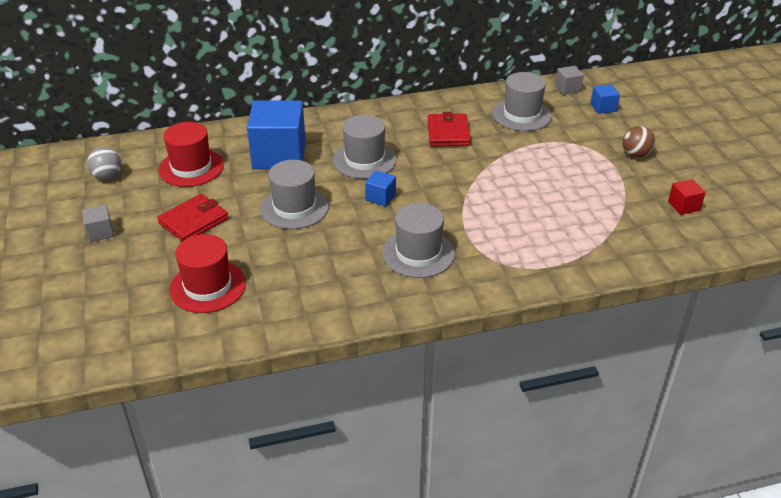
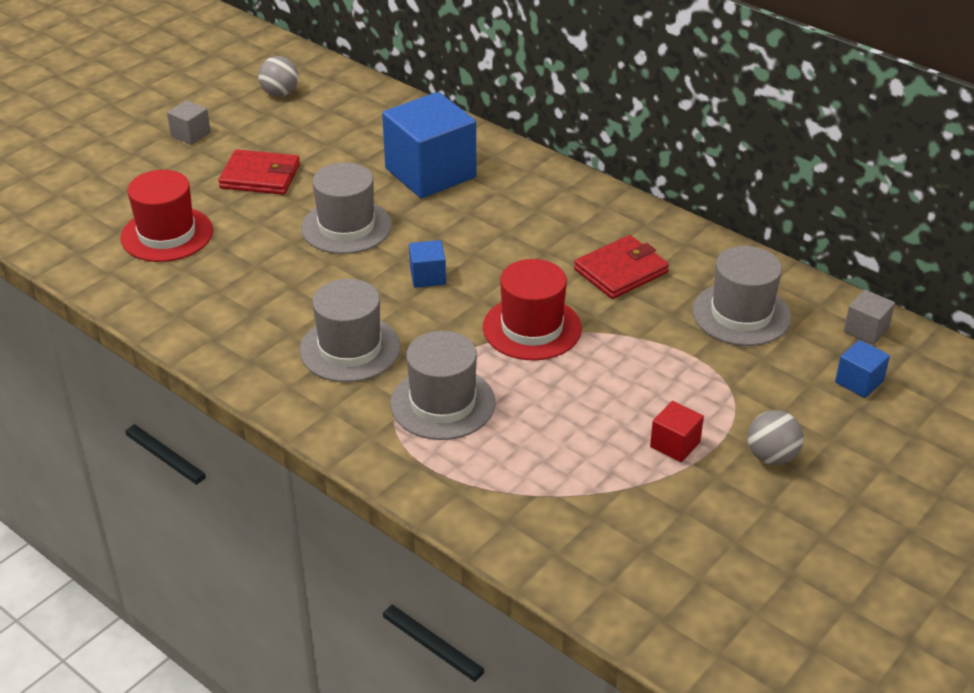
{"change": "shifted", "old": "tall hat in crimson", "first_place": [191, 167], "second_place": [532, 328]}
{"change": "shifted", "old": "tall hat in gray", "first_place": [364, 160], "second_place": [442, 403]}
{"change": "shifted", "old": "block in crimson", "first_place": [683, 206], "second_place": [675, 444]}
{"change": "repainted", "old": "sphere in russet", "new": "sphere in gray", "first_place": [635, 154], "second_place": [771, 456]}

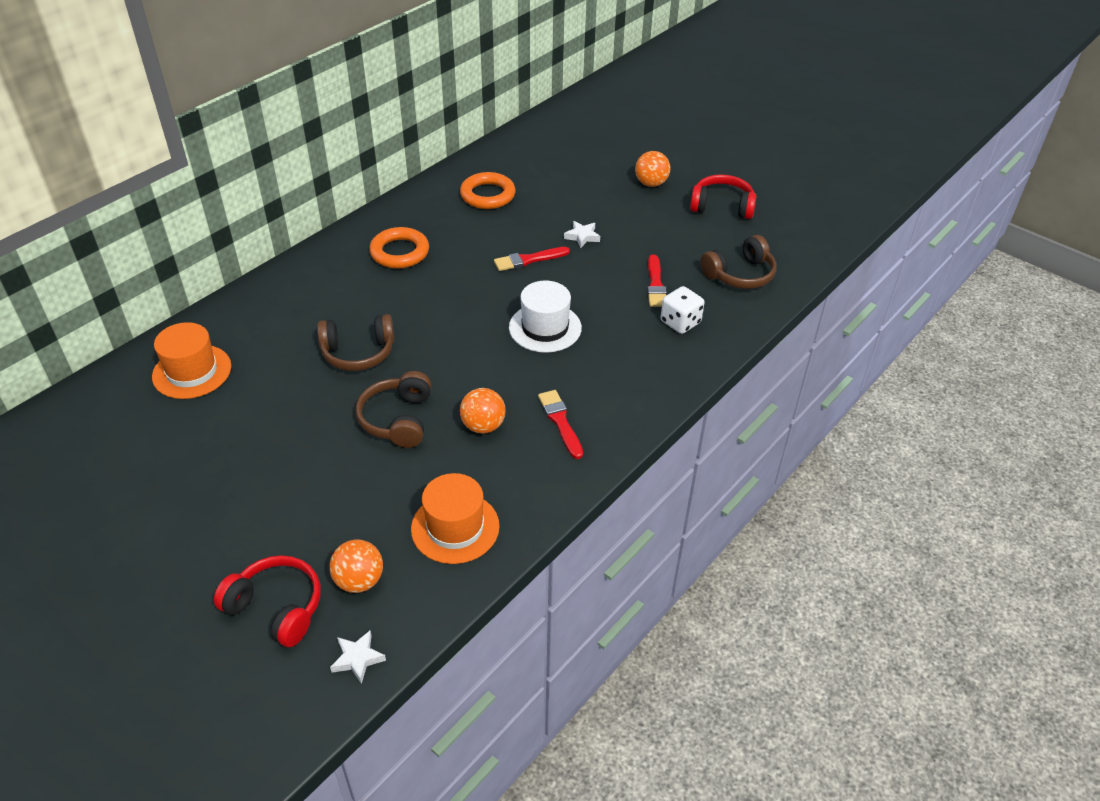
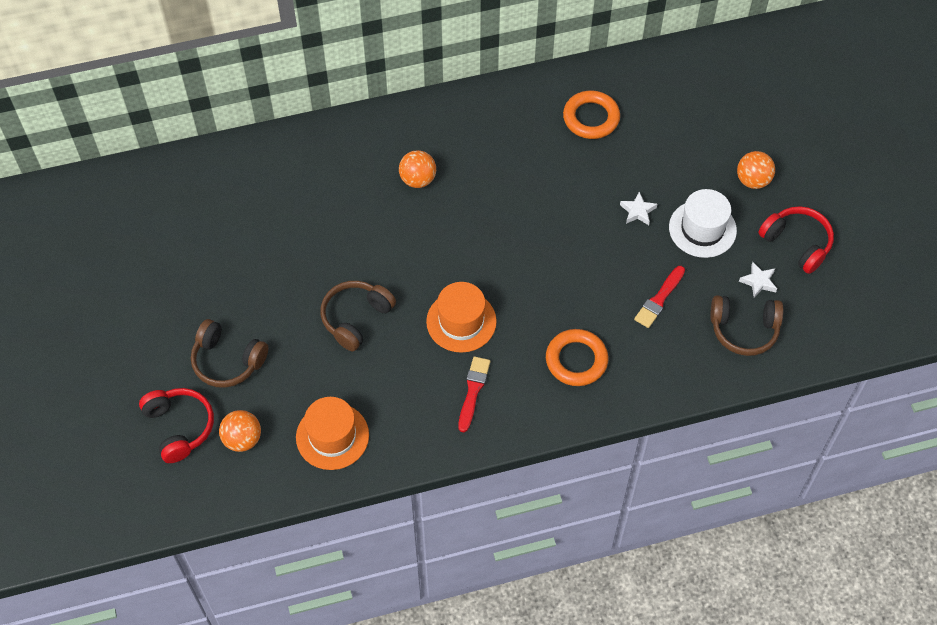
{"change": "gone", "old": "paint brush in crimson", "first_place": [528, 260]}
{"change": "gone", "old": "die in white", "first_place": [680, 322]}
{"change": "shifted", "old": "tall hat in orange", "first_place": [192, 371], "second_place": [461, 321]}
{"change": "shifted", "old": "headphones in russet", "first_place": [358, 353], "second_place": [227, 361]}
{"change": "shifted", "old": "star shape in white", "first_place": [357, 658], "second_place": [758, 281]}
{"change": "shifted", "old": "torus in orange", "first_place": [399, 252], "second_place": [576, 360]}
{"change": "shifted", "old": "sphere in orange", "first_place": [483, 426], "second_place": [418, 179]}
{"change": "shifted", "old": "tall hat in white", "first_place": [545, 328], "second_place": [702, 229]}

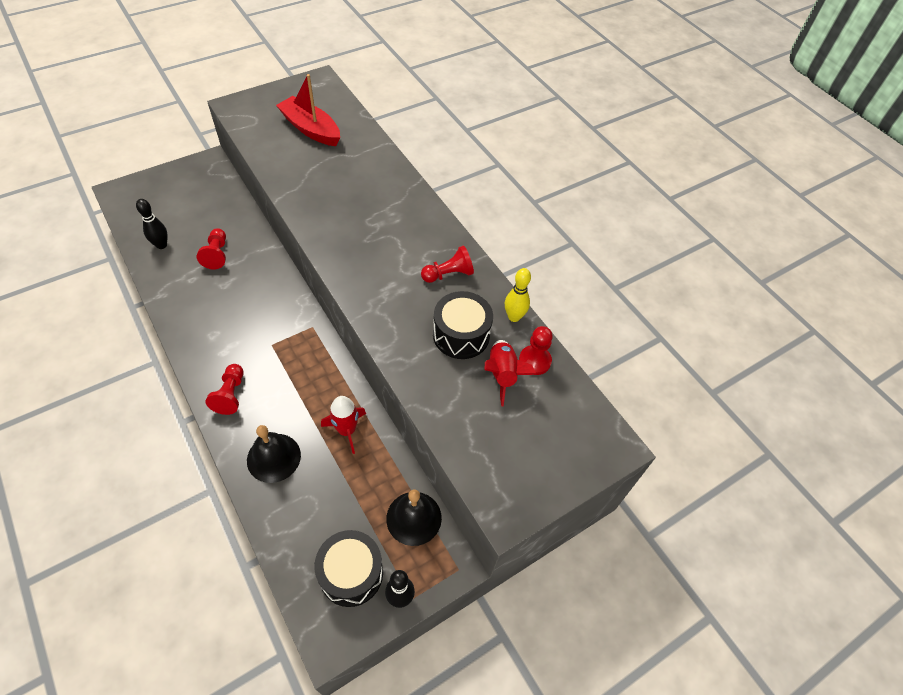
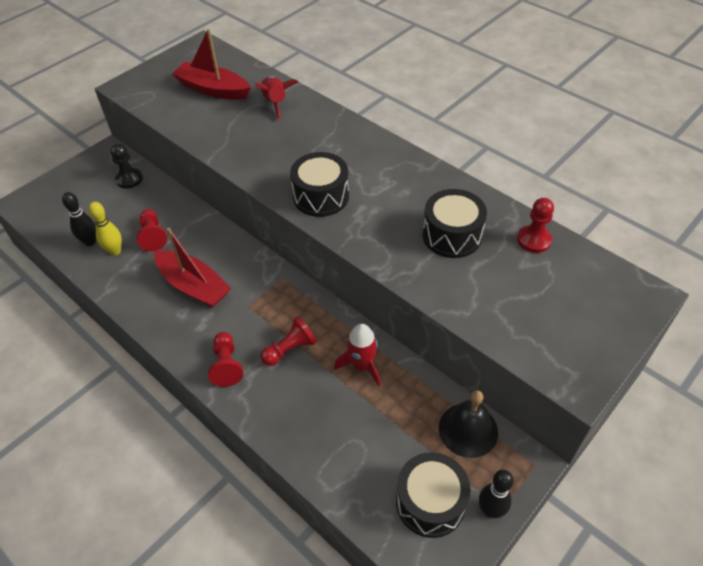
{"change": "gone", "old": "bell in black", "first_place": [273, 457]}
{"change": "new", "new": "chess pawn in black", "second_place": [129, 179]}
{"change": "new", "new": "toy boat in crimson", "second_place": [194, 286]}
{"change": "new", "new": "snare drum in black", "second_place": [321, 196]}
{"change": "shifted", "old": "chess pawn in crimson", "first_place": [448, 274], "second_place": [290, 349]}
{"change": "shifted", "old": "toy rocket in crimson", "first_place": [502, 374], "second_place": [275, 103]}
{"change": "shifted", "old": "skittle in yellow", "first_place": [514, 317], "second_place": [115, 251]}

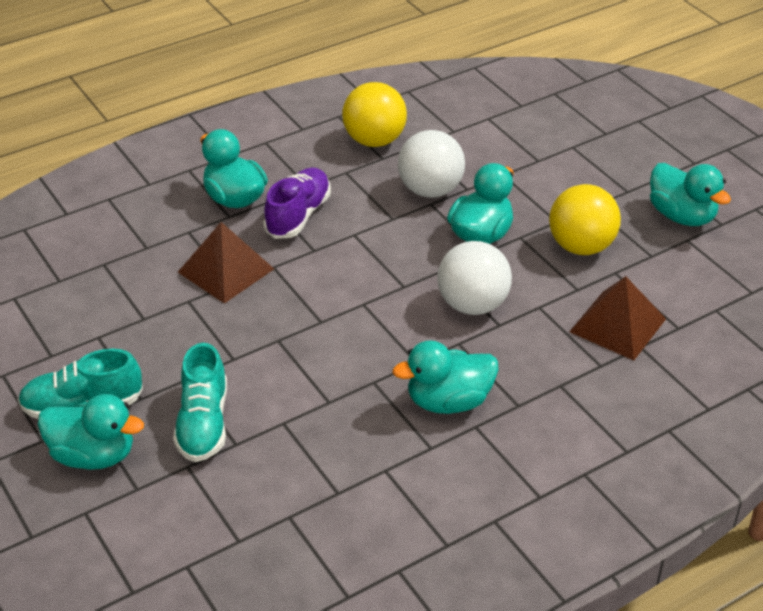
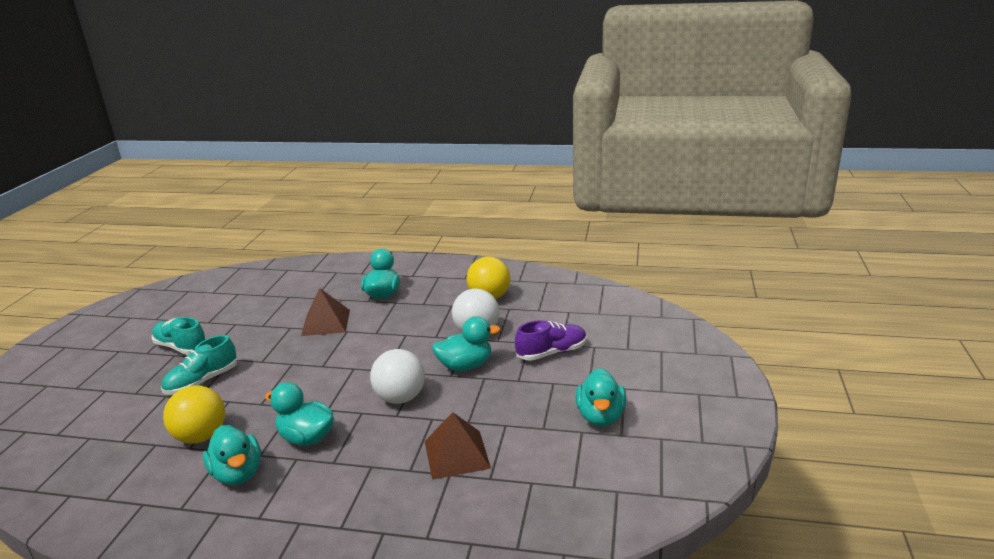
{"change": "shifted", "old": "duck in teal", "first_place": [93, 455], "second_place": [238, 474]}
{"change": "shifted", "old": "shoe in purple", "first_place": [298, 215], "second_place": [552, 353]}
{"change": "shifted", "old": "sphere in yellow", "first_place": [581, 246], "second_place": [201, 436]}

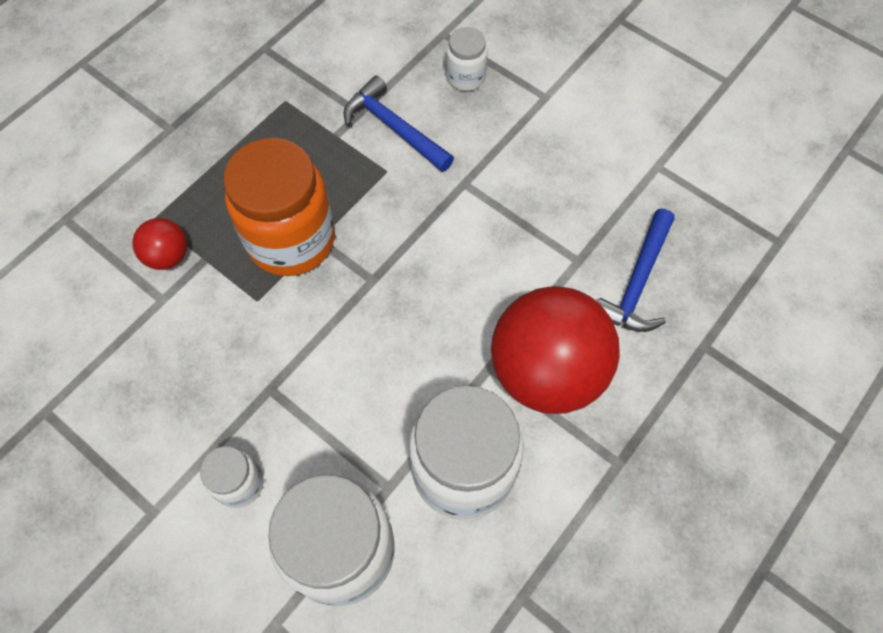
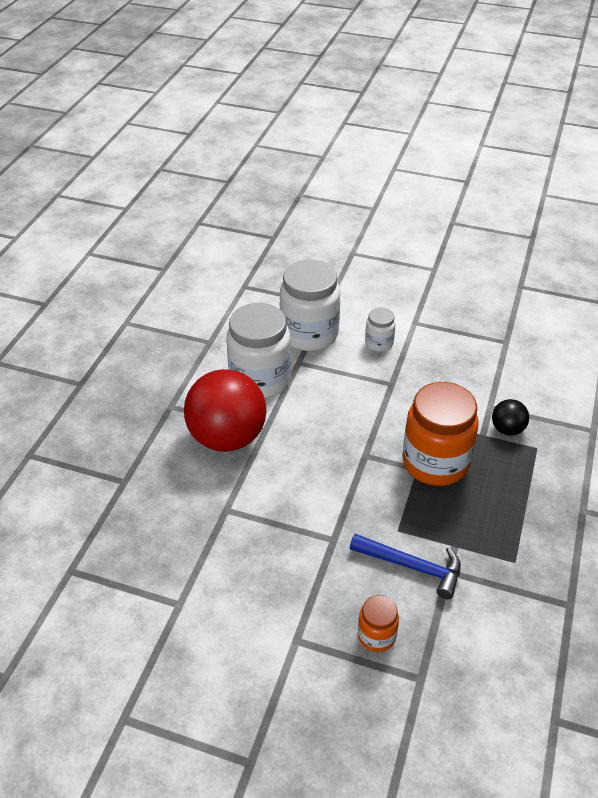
{"change": "gone", "old": "claw hammer in cobalt", "first_place": [637, 282]}
{"change": "repainted", "old": "sphere in crimson", "new": "sphere in black", "first_place": [168, 256], "second_place": [507, 429]}
{"change": "repainted", "old": "preserve jar in white", "new": "preserve jar in orange", "first_place": [465, 77], "second_place": [376, 636]}

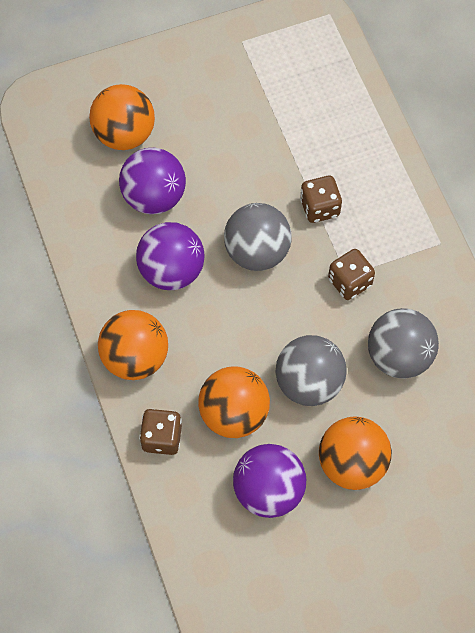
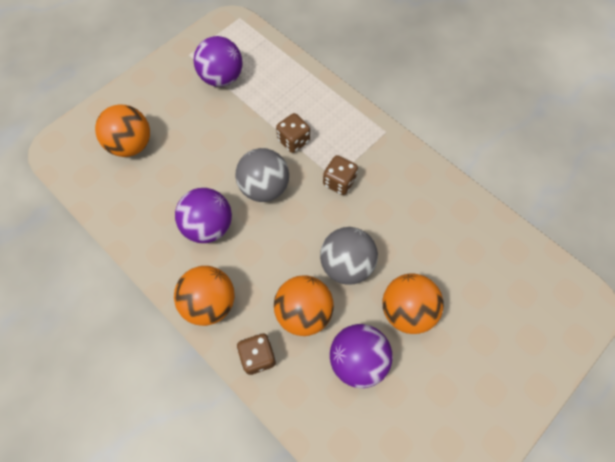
{"change": "gone", "old": "sphere in gray", "first_place": [399, 356]}
{"change": "shifted", "old": "sphere in purple", "first_place": [154, 197], "second_place": [222, 78]}

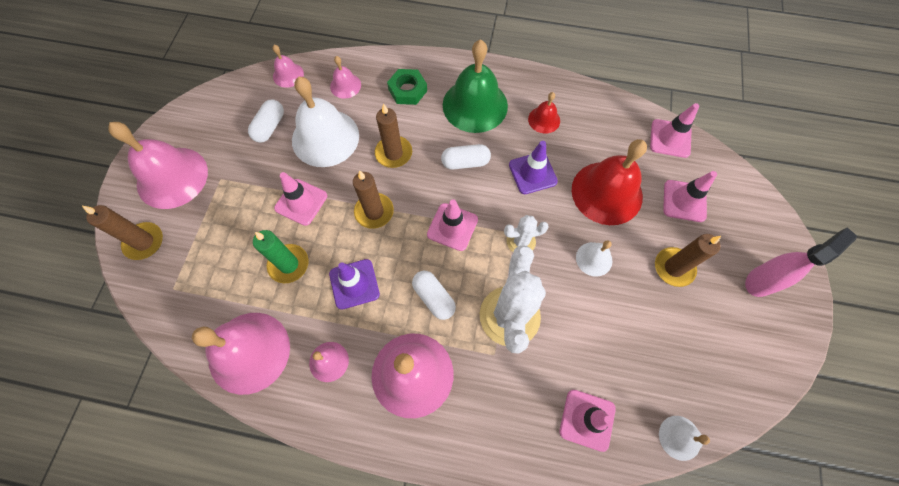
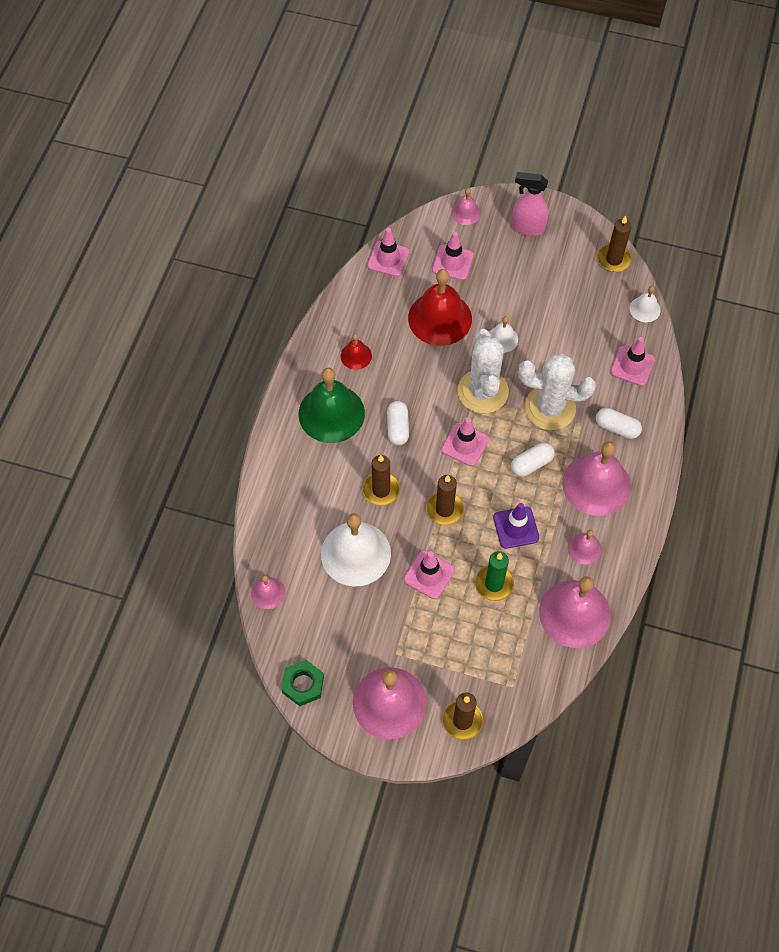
{"change": "gone", "old": "road cone in purple", "first_place": [532, 173]}
{"change": "shifted", "old": "pill in white", "first_place": [270, 127], "second_place": [616, 428]}
{"change": "shifted", "old": "bell in pink", "first_place": [345, 85], "second_place": [466, 212]}
{"change": "shifted", "old": "hex nut in emerald", "first_place": [407, 90], "second_place": [303, 684]}
{"change": "shifted", "old": "wax candle in russet", "first_place": [673, 268], "second_place": [614, 259]}
{"change": "rotated", "old": "spray bottle in pink", "first_place": [761, 281], "second_place": [527, 227], "degrees": -45}
{"change": "scaled", "old": "prickly plant in white", "first_place": [521, 241], "second_place": [483, 391], "factor": 1.95}

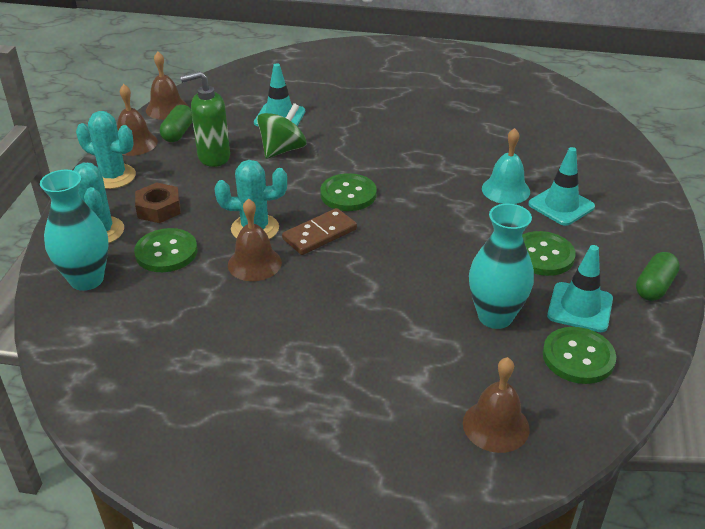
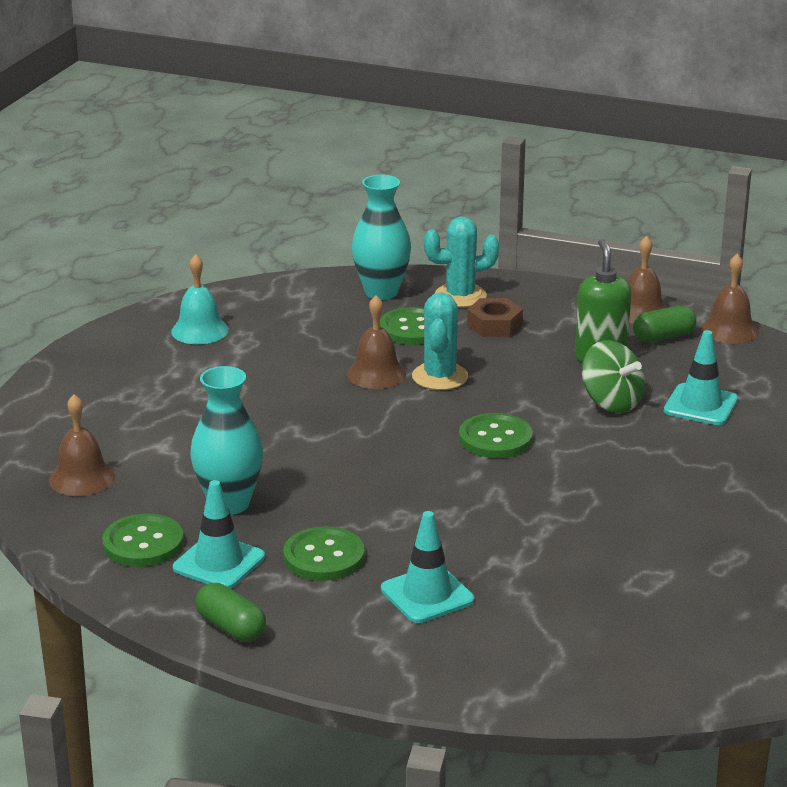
{"change": "gone", "old": "prickly plant in teal", "first_place": [113, 177]}
{"change": "gone", "old": "domino piece in russet", "first_place": [319, 234]}
{"change": "shifted", "old": "bell in teal", "first_place": [505, 190], "second_place": [200, 330]}
{"change": "rotated", "old": "pill in emerald", "first_place": [178, 133], "second_place": [663, 337], "degrees": -45}

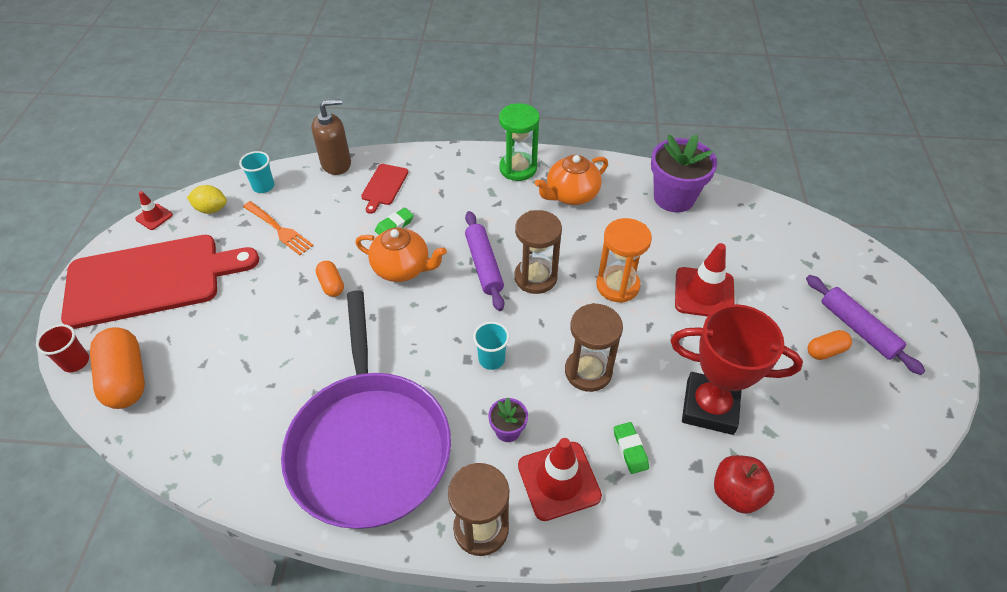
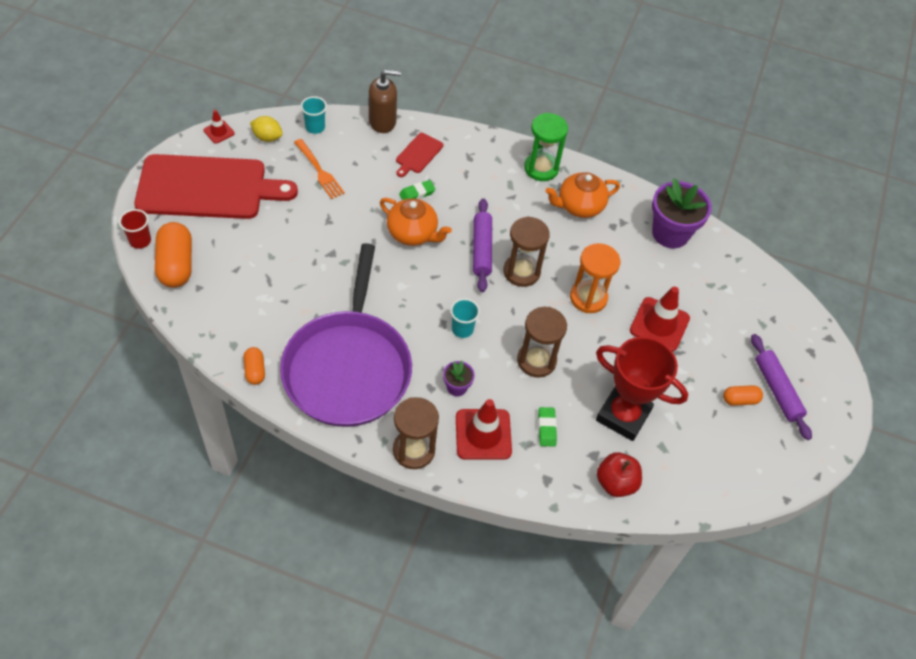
{"change": "shifted", "old": "pill in orange", "first_place": [331, 285], "second_place": [255, 370]}

